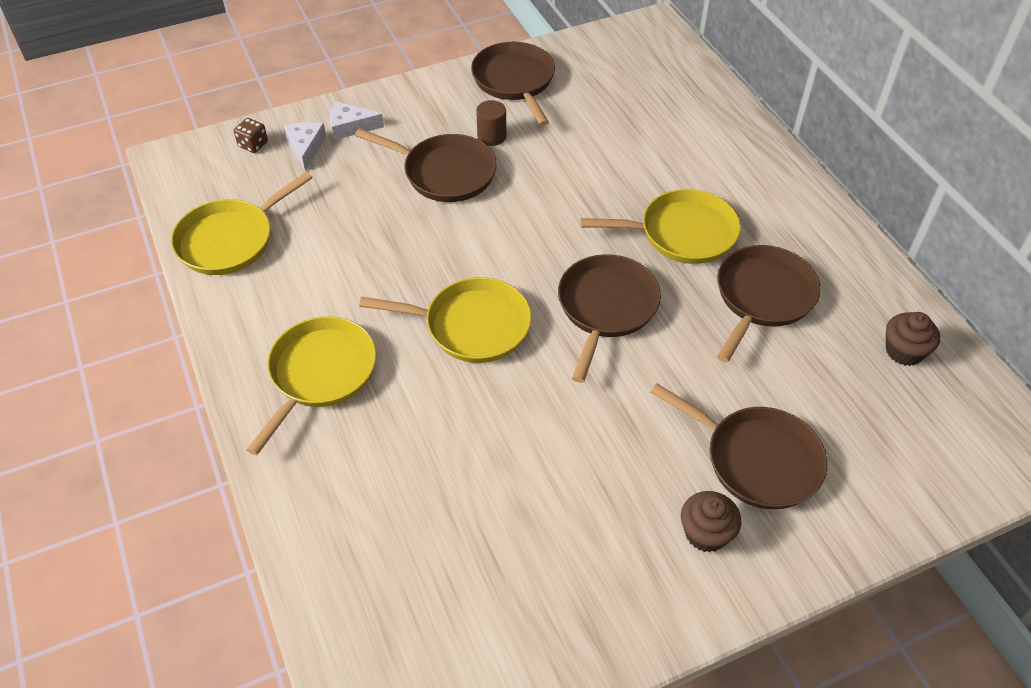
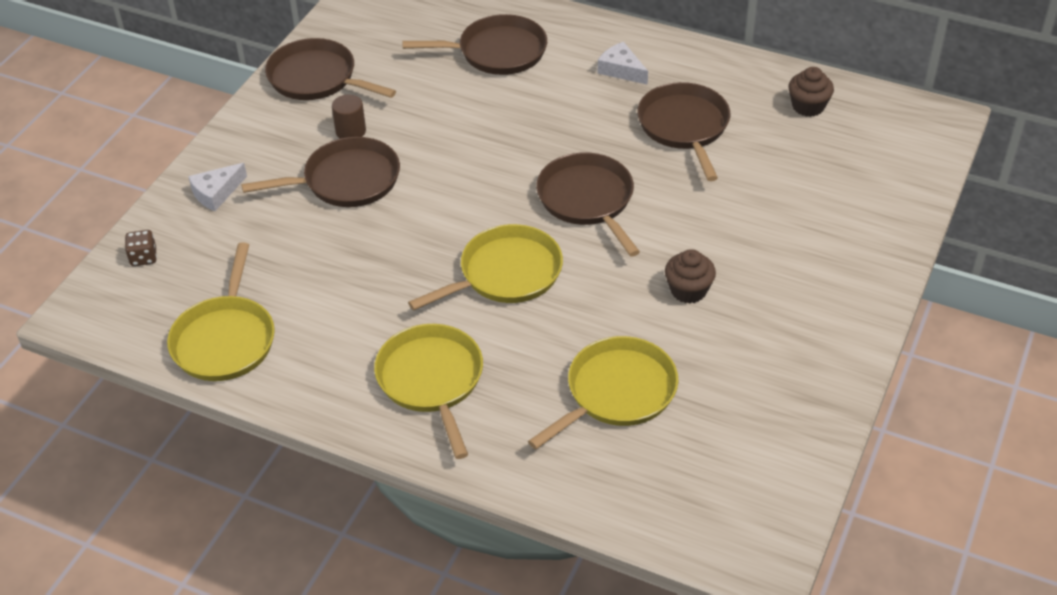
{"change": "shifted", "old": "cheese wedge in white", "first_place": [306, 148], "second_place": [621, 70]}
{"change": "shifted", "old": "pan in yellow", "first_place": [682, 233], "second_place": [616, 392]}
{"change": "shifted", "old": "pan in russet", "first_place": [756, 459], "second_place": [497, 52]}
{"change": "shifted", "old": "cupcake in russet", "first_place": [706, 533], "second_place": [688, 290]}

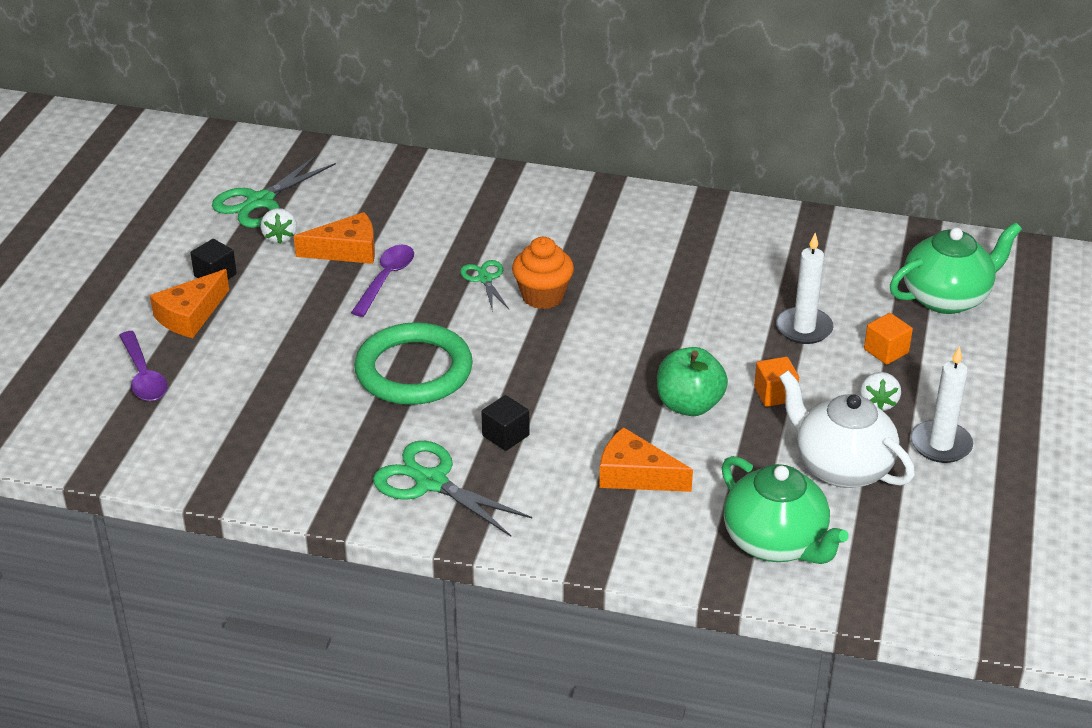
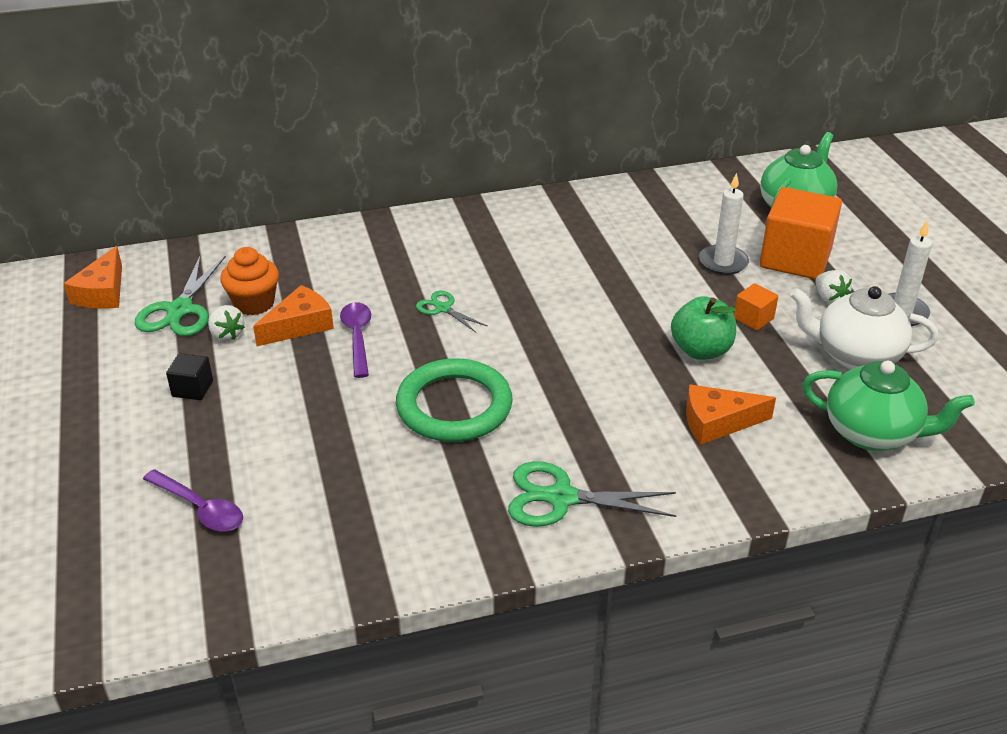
{"change": "gone", "old": "block in black", "first_place": [505, 435]}
{"change": "shifted", "old": "cheese wedge in orange", "first_place": [190, 315], "second_place": [103, 292]}
{"change": "shifted", "old": "cupcake in orange", "first_place": [543, 296], "second_place": [254, 303]}
{"change": "scaled", "old": "block in orange", "first_place": [886, 351], "second_place": [795, 259], "factor": 2.2}

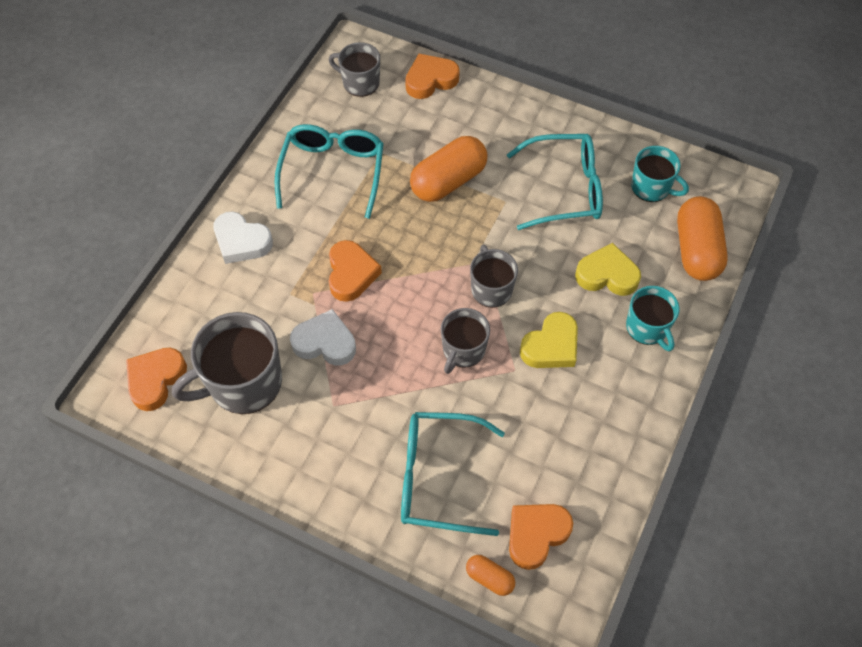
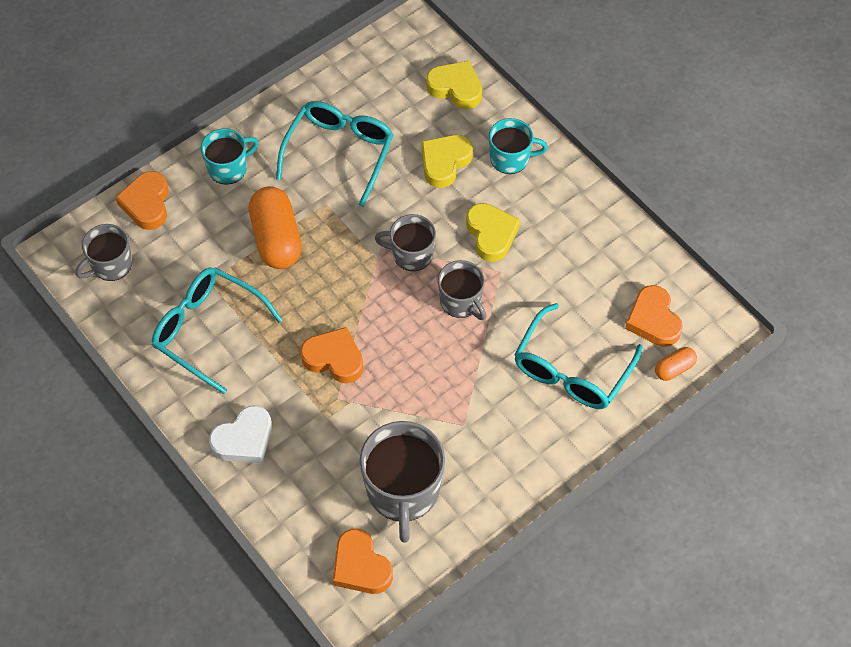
{"change": "gone", "old": "love heart in white", "first_place": [325, 342]}
{"change": "shifted", "old": "coffee mug in teal", "first_place": [651, 187], "second_place": [228, 168]}
{"change": "swapped", "old": "pill in orange", "new": "love heart in yellow", "first_place": [696, 250], "second_place": [456, 88]}

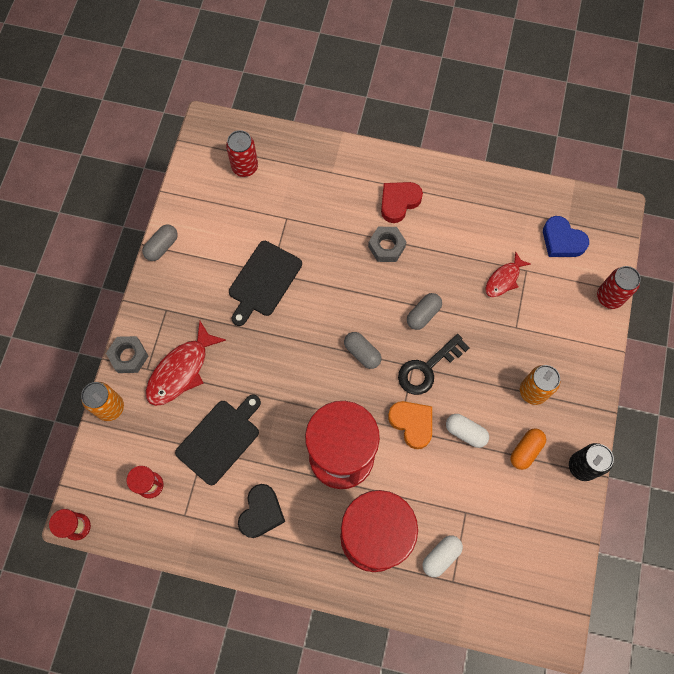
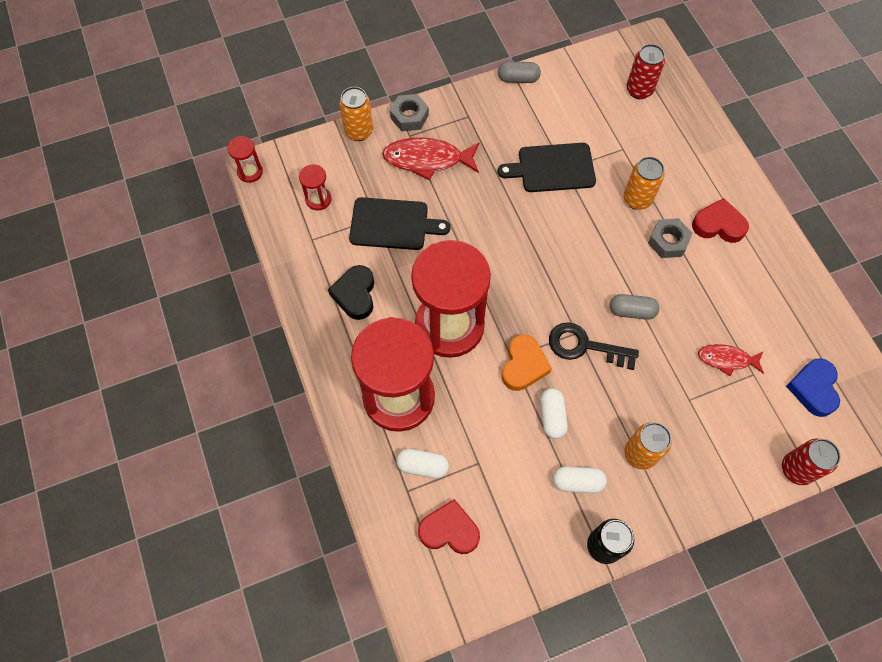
{"change": "gone", "old": "pill in gray", "first_place": [362, 353]}
{"change": "new", "new": "love heart in crimson", "second_place": [449, 530]}
{"change": "new", "new": "tin in orange", "second_place": [637, 199]}
{"change": "repainted", "old": "pill in orange", "new": "pill in white", "first_place": [525, 450], "second_place": [577, 482]}
{"change": "rotated", "old": "love heart in black", "first_place": [261, 512], "second_place": [355, 294], "degrees": 105}

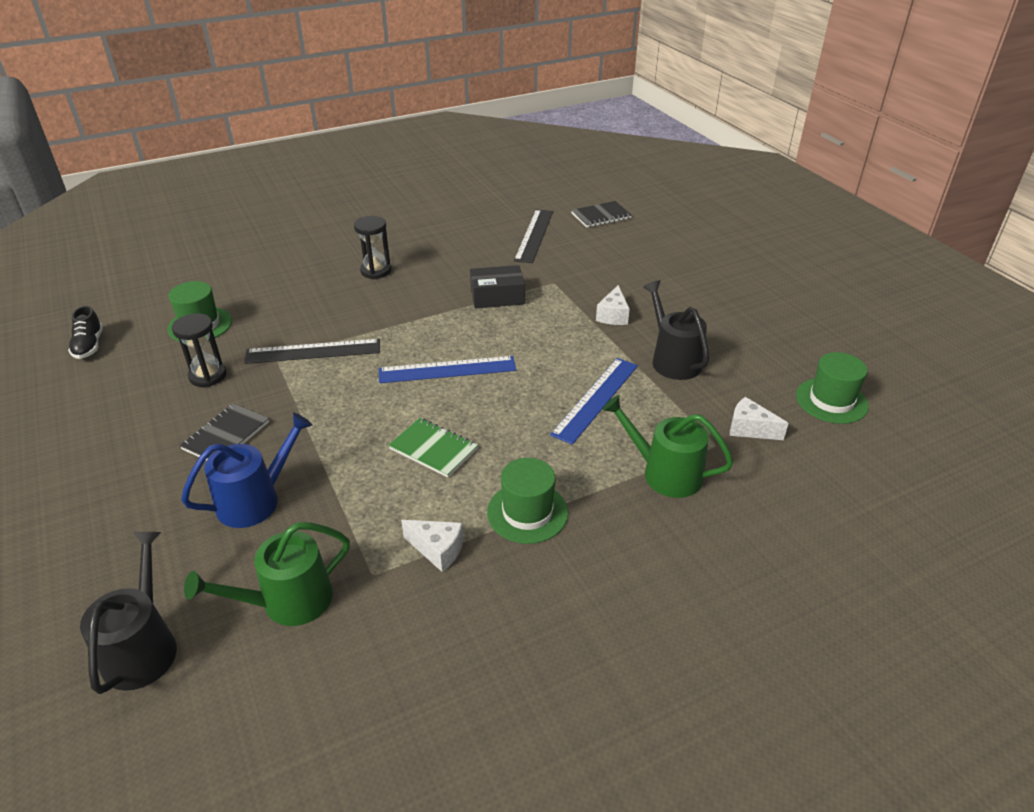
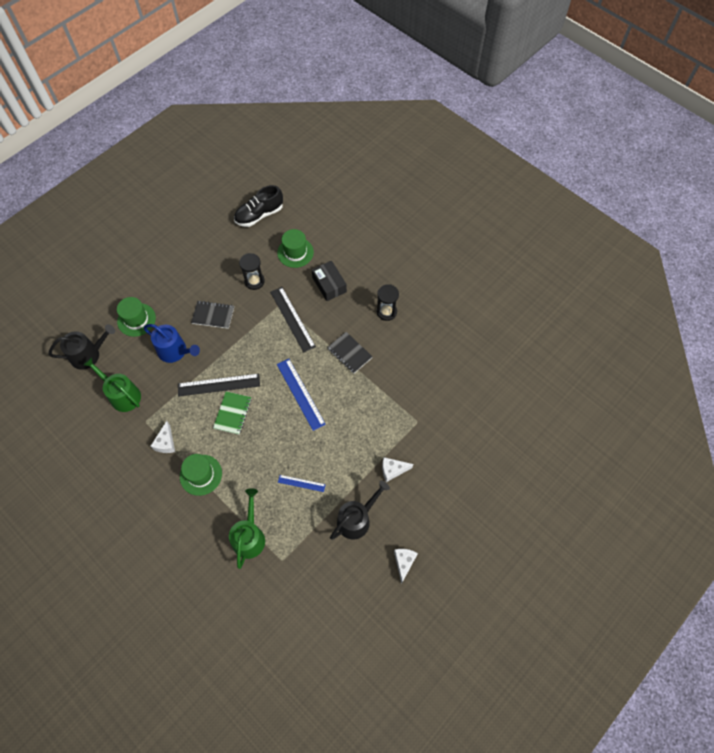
{"change": "shifted", "old": "box in black", "first_place": [497, 297], "second_place": [329, 285]}
{"change": "shifted", "old": "straightedge in black", "first_place": [534, 235], "second_place": [219, 385]}
{"change": "shifted", "old": "exercise book in black", "first_place": [601, 216], "second_place": [349, 353]}
{"change": "shifted", "old": "cheese wedge in white", "first_place": [749, 429], "second_place": [404, 562]}
{"change": "shifted", "old": "tall hat in emerald", "first_place": [831, 401], "second_place": [136, 319]}
{"change": "scaled", "old": "shoe in black", "first_place": [89, 346], "second_place": [259, 215], "factor": 1.58}
{"change": "scaled", "old": "straightedge in cobalt", "first_place": [596, 399], "second_place": [301, 483], "factor": 0.55}

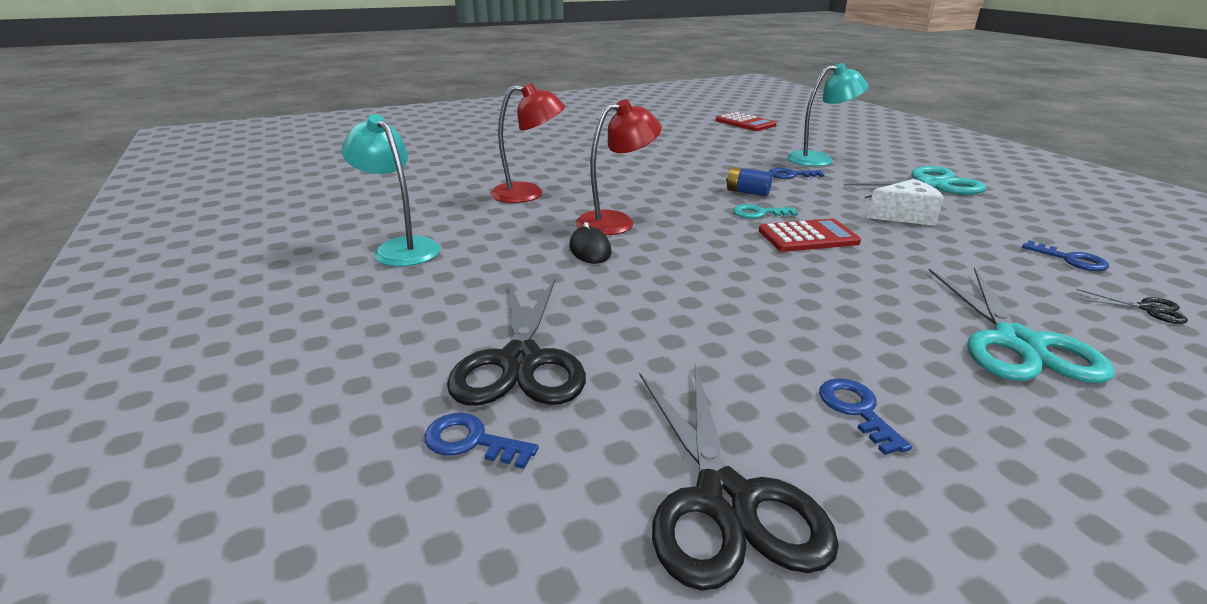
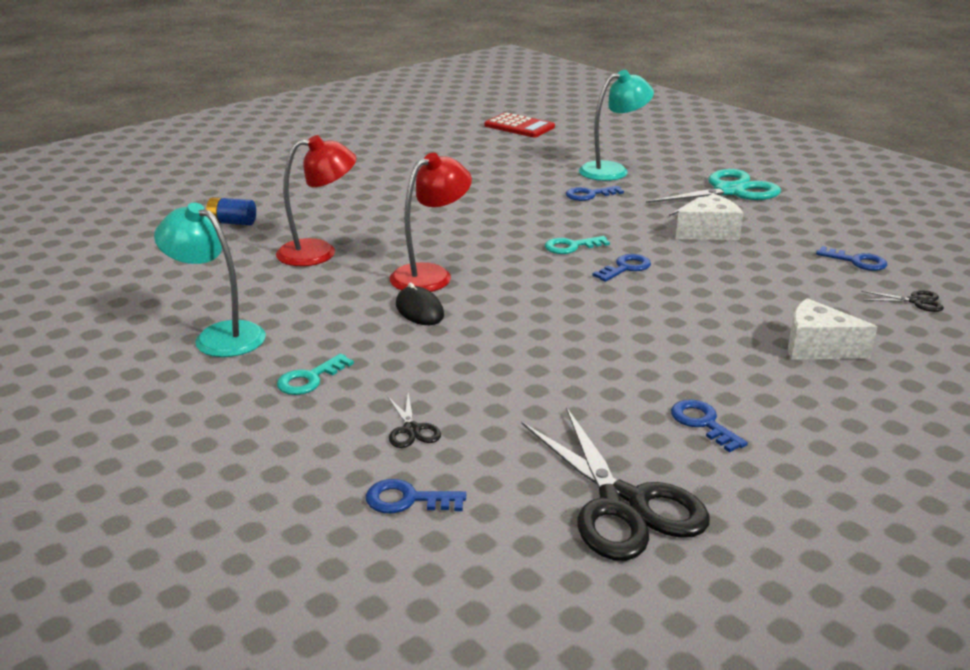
{"change": "new", "new": "latchkey in teal", "second_place": [310, 379]}
{"change": "shifted", "old": "AA battery in cobalt", "first_place": [747, 192], "second_place": [232, 222]}
{"change": "swapped", "old": "calculator in crimson", "new": "latchkey in cobalt", "first_place": [808, 237], "second_place": [625, 268]}
{"change": "swapped", "old": "pair of scissors in teal", "new": "cheese wedge in white", "first_place": [1017, 343], "second_place": [817, 348]}
{"change": "scaled", "old": "pair of scissors in black", "first_place": [520, 362], "second_place": [411, 430], "factor": 0.43}

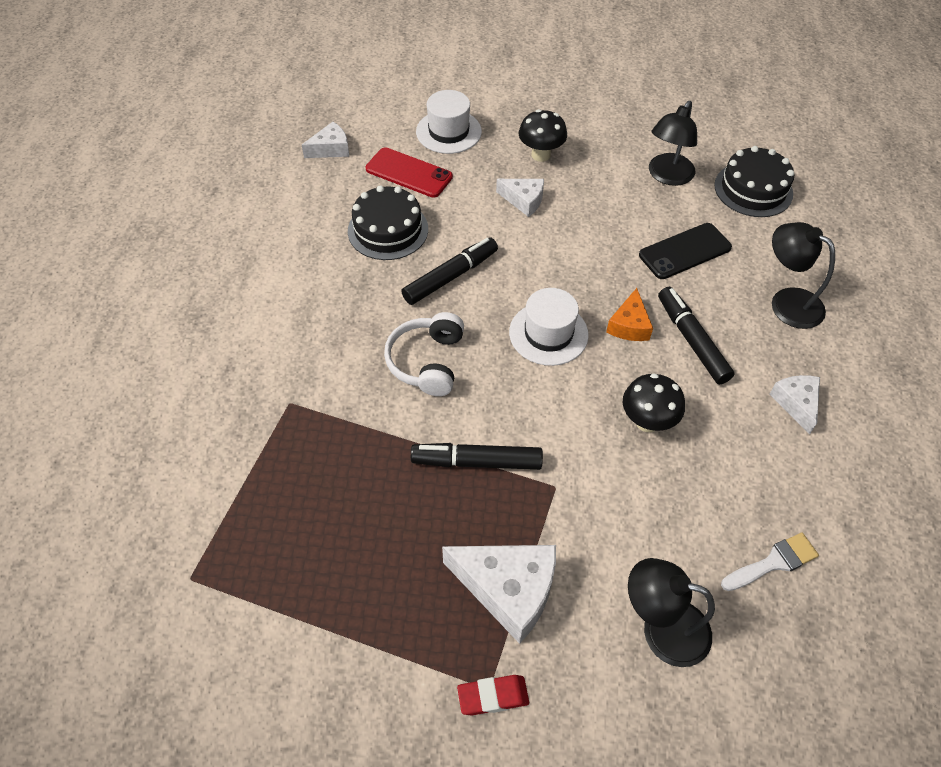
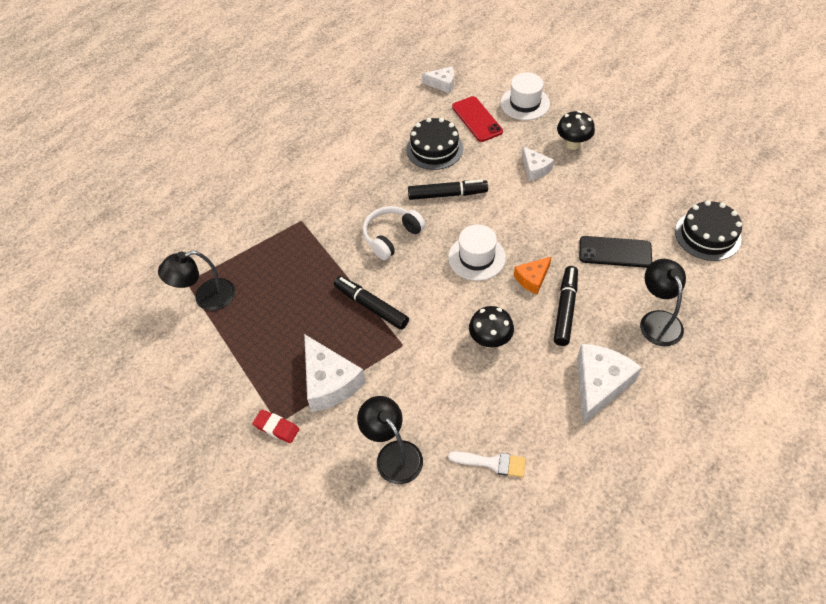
{"change": "shifted", "old": "lamp in black", "first_place": [667, 176], "second_place": [206, 298]}
{"change": "scaled", "old": "cheese wedge in white", "first_place": [796, 403], "second_place": [599, 385], "factor": 1.73}

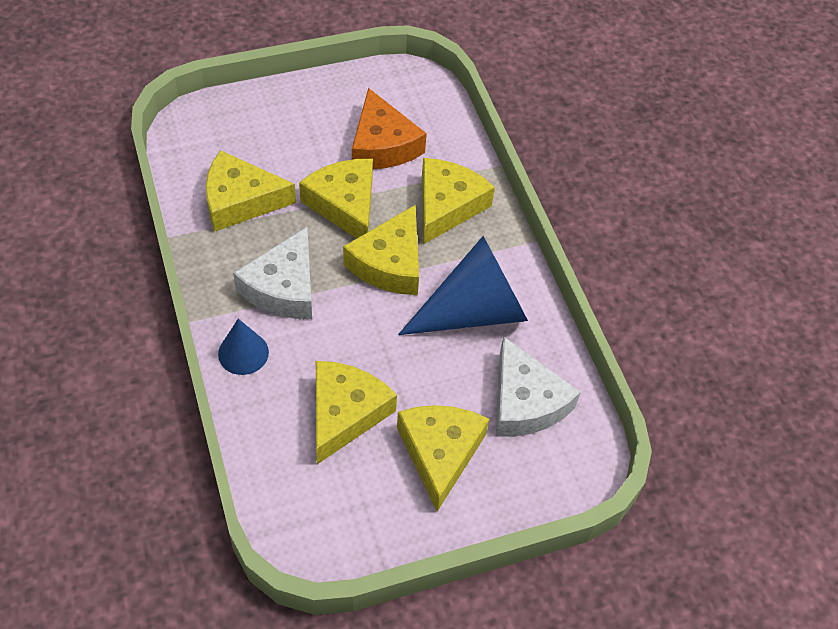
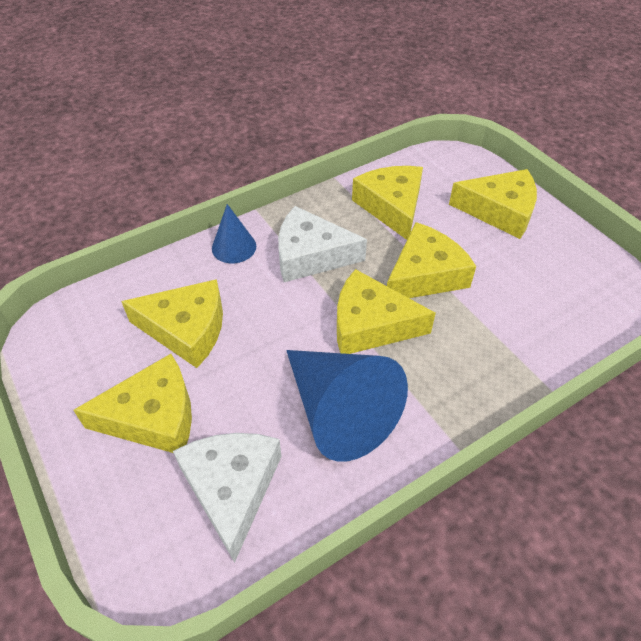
{"change": "gone", "old": "cheese wedge in orange", "first_place": [382, 145]}
{"change": "shifted", "old": "cheese wedge in yellow", "first_place": [447, 206], "second_place": [500, 211]}
{"change": "rotated", "old": "cheese wedge in white", "first_place": [525, 402], "second_place": [232, 488], "degrees": 120}

